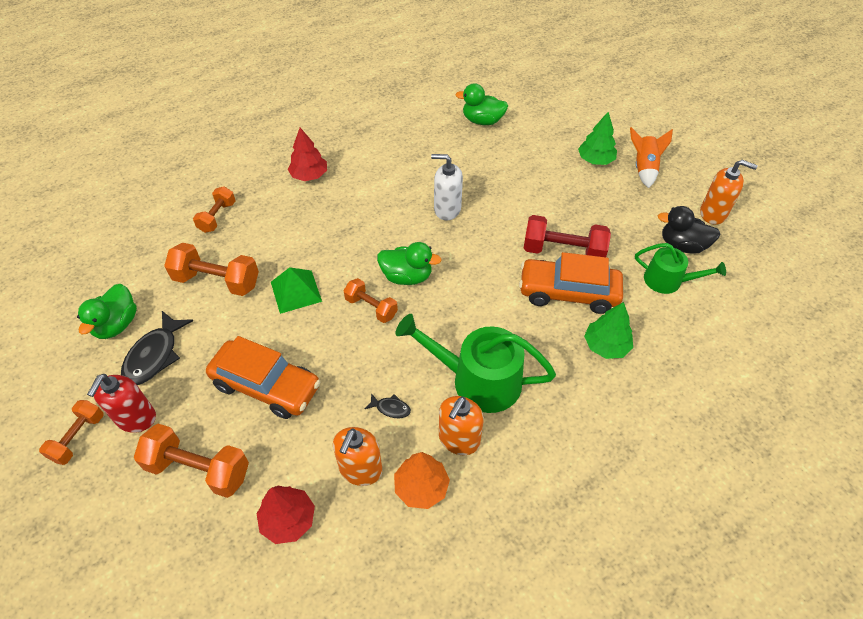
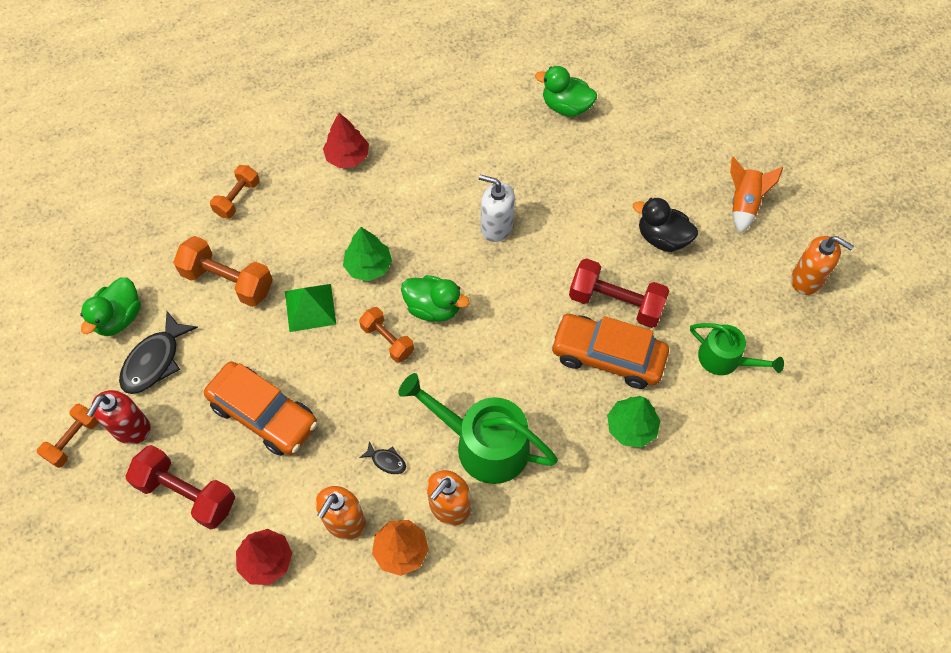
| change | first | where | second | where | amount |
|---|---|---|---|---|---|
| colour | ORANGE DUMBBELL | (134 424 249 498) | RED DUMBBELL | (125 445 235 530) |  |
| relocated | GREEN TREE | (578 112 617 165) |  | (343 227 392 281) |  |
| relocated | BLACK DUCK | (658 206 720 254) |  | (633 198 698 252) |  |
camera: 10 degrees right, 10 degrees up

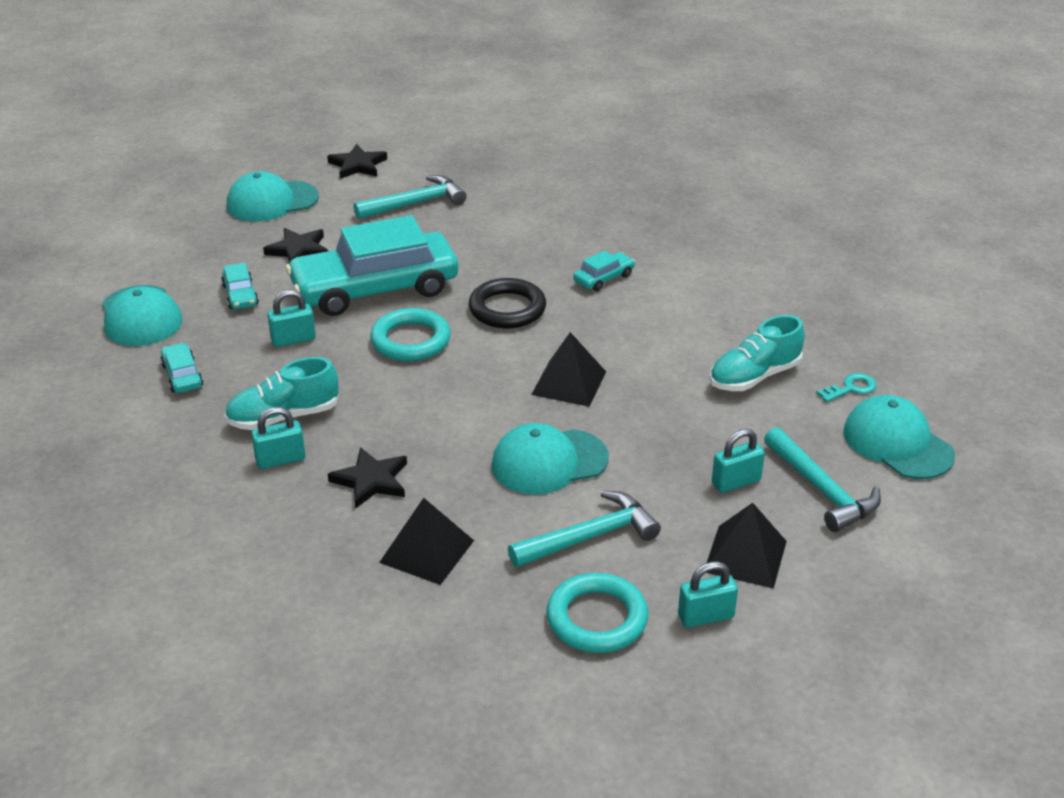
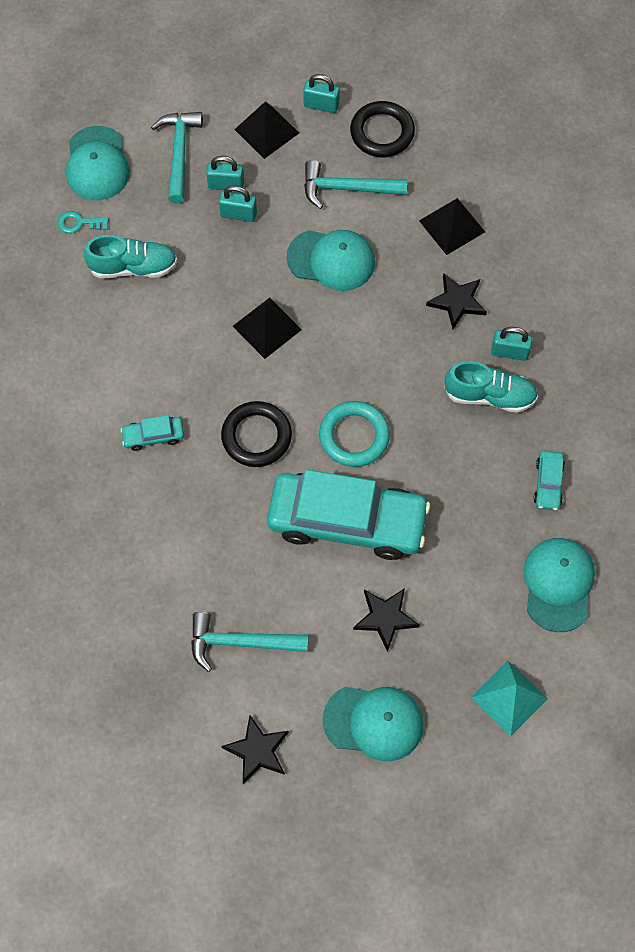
| change | first | where | second | where | amount |
|---|---|---|---|---|---|
| relocated | TURQUOISE PADLOCK | (268 290 316 347) |  | (219 186 257 222) |  |
| colour | TURQUOISE RING | (546 573 648 653) | BLACK RING | (350 101 415 157) |  |
| appeared |  |  | TURQUOISE PYRAMID | (471 661 548 736) |  |
| missing | TURQUOISE CAR | (221 263 259 309) |  |  |  |
camera: 150 degrees left, 30 degrees up

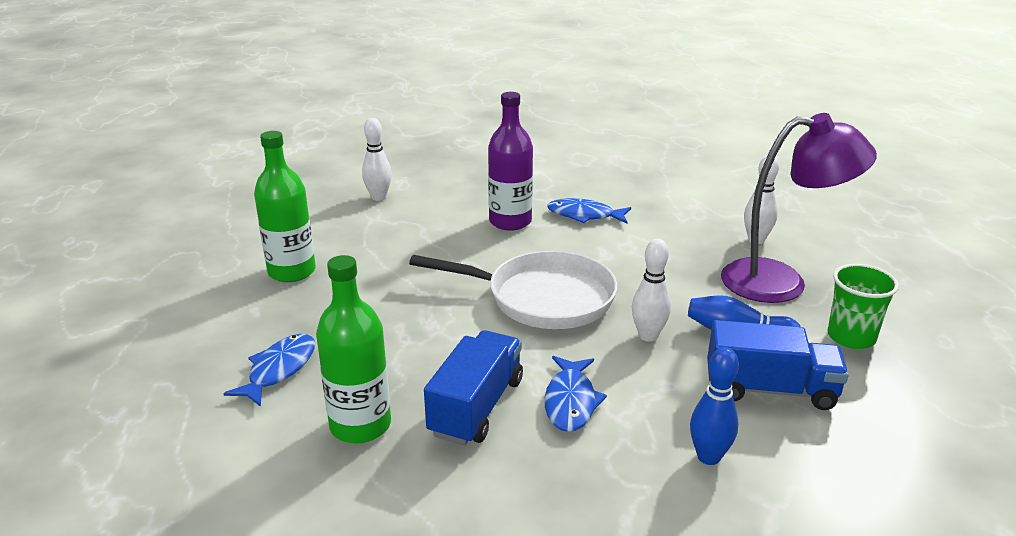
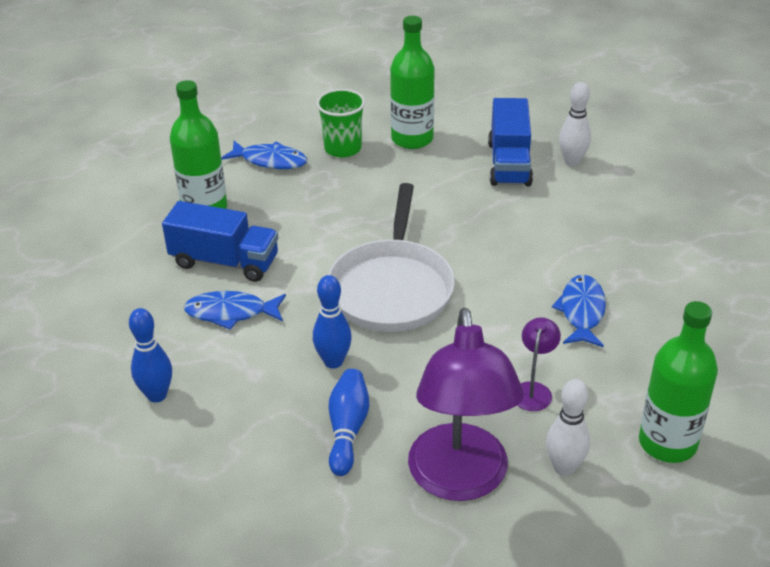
| change | first | where | second | where | amount |
|---|---|---|---|---|---|
| colour | WHITE BOWLING PIN | (632 239 671 342) | BLUE BOWLING PIN | (313 275 352 369) |  |
| relocated | GREEN CUP | (827 264 899 349) |  | (316 89 365 158) |  |
| relocated | BLUE TRUCK | (707 320 849 410) |  | (488 98 533 186) |  |
| appeared |  |  | PURPLE LAMP | (517 317 561 411) |  |
| appeared |  |  | GREEN BOTTLE | (639 301 718 463) |  |
| missing | PURPLE BOTTLE | (488 92 533 231) |  |  |  |
camera: 85 degrees right, 10 degrees up

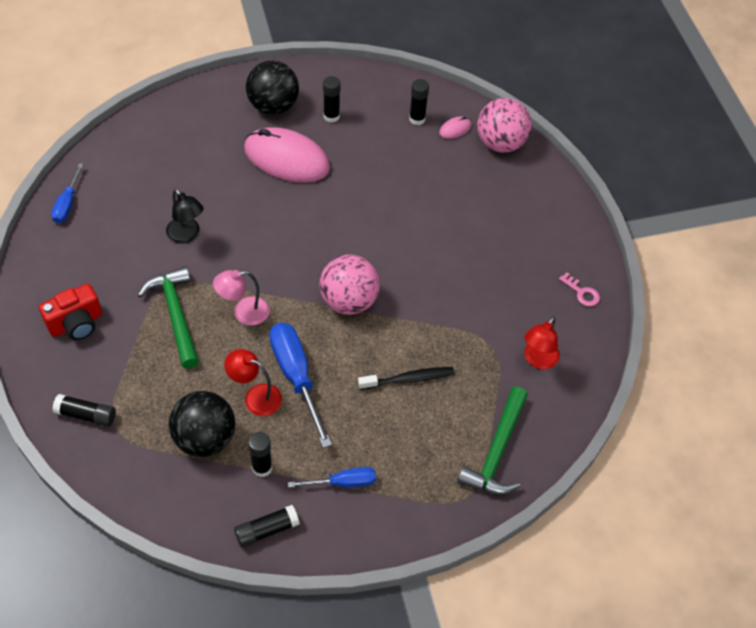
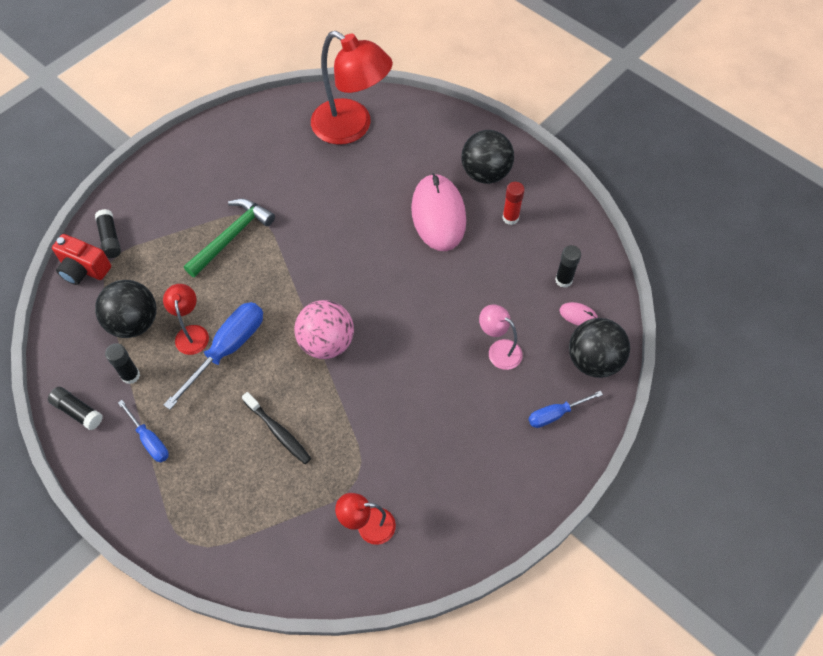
| change | first | where | second | where | amount |
|---|---|---|---|---|---|
| relocated | RED CAMERA | (39 283 102 340) |  | (52 234 111 285) |  |
| appeared |  |  | RED LAMP | (311 31 393 145) |  |
| relocated | PINK LAMP | (213 270 270 326) |  | (479 304 523 370) |  |
| colour | BLACK GLUE STICK | (323 76 341 123) | RED GLUE STICK | (502 182 525 225) |  |
| relocated | BLUE SCREWDRIVER | (51 163 83 223) |  | (528 391 603 428) |  |
| colour | PINK BALL | (477 98 531 153) | BLACK BALL | (569 318 630 378) |  |
| missing | BLACK LAMP | (166 188 204 244) |  |  |  |
| missing | GREEN HAMMER | (458 387 528 495) |  |  |  |
| missing | PINK KEY | (559 272 600 307) |  |  |  |
camera: 60 degrees right, 5 degrees up

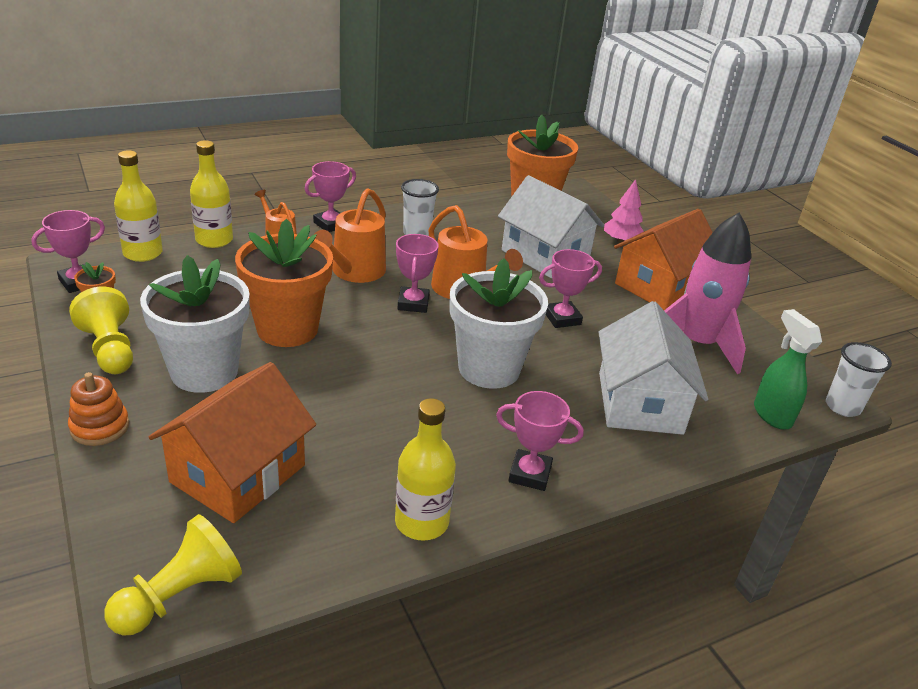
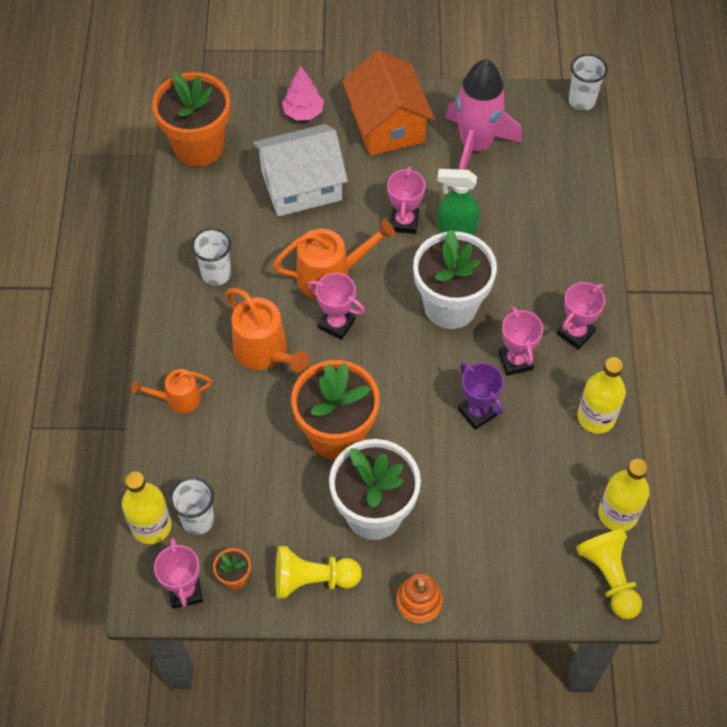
| change | first | where | second | where | amount |
|---|---|---|---|---|---|
| appeared |  |  | WHITE CUP | (169 477 214 535) |  |
| relocated | GREEN SPRAY BOTTLE | (754 309 822 430) |  | (437 169 479 235) |  |
| appeared |  |  | PURPLE TROPHY | (458 362 504 430) |  |
| relocated | PINK TROPHY | (305 161 356 232) |  | (499 306 543 376) |  |
| relocated | YELLOW BOTTLE | (190 140 233 248) |  | (598 459 650 531) |  |
| missing | ORANGE HOUSE | (149 362 316 523) |  |  |  |
| missing | WHITE HOUSE | (598 301 708 435) |  |  |  |
camera: 60 degrees left, 25 degrees up

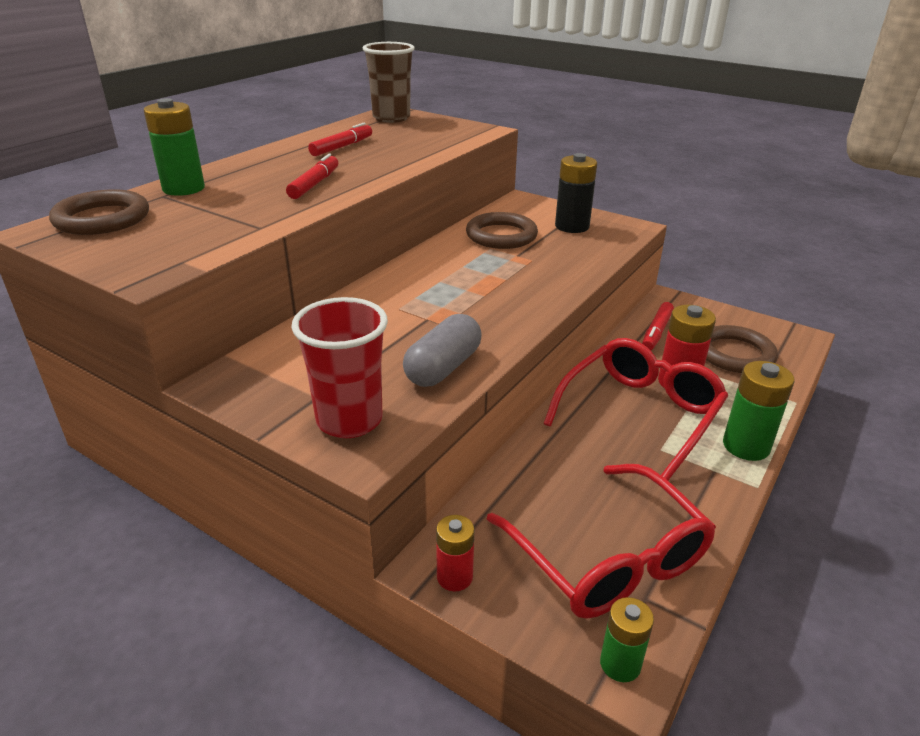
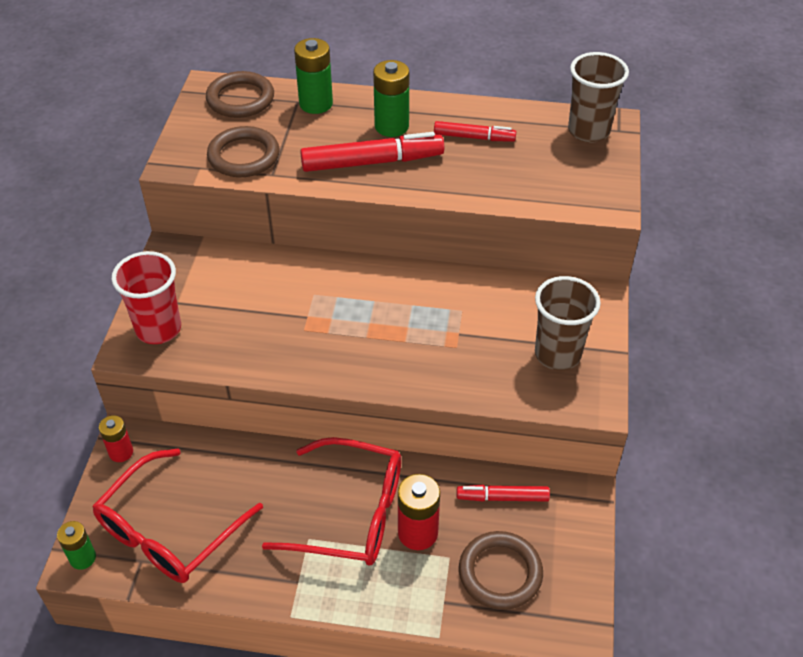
| change | first | where | second | where | amount |
|---|---|---|---|---|---|
| relocated | BROWN RING | (466 212 538 249) |  | (207 126 279 177) |  |
| size | RED MARKER | (286 154 338 199) |  | (300 132 444 172) | x1.70 |
| relocated | GREEN BATTERY | (723 361 794 461) |  | (373 60 409 137) |  |
| exchanged | BLACK BATTERY | (555 153 597 233) | BROWN CUP | (535 276 600 370) |  |
| missing | GREY CAPSULE | (403 314 482 387) |  |  |  |
camera: 65 degrees right, 15 degrees up

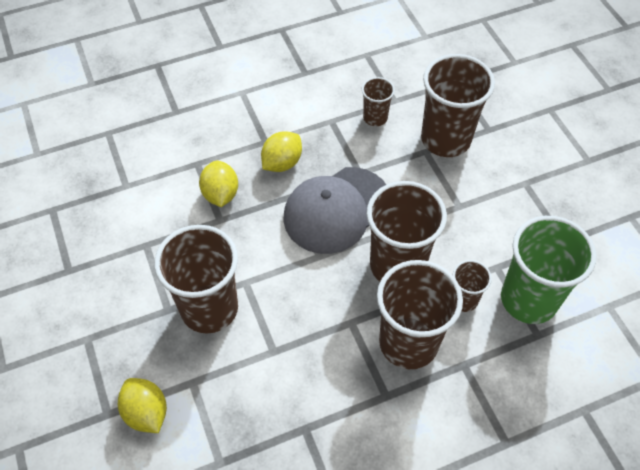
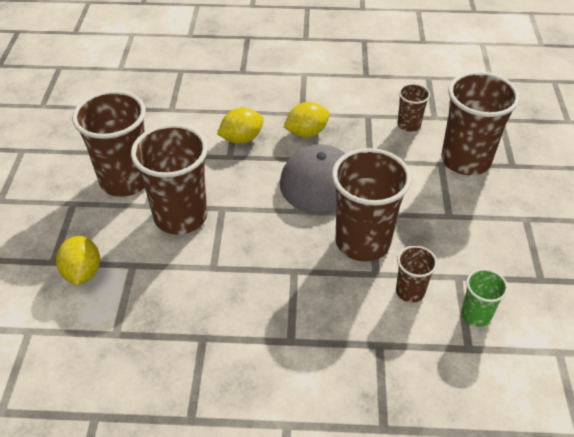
| change | first | where | second | where | amount |
|---|---|---|---|---|---|
| relocated | BROWN CUP | (377 260 463 369) |  | (72 90 146 197) |  |
| spun | YELLOW LEMON | (199 161 238 207) |  | (217 108 264 144) | 45 degrees clockwise |
| size | GREEN CUP | (501 216 597 324) |  | (461 269 508 327) | x0.50 |
camera: 25 degrees right, 10 degrees down

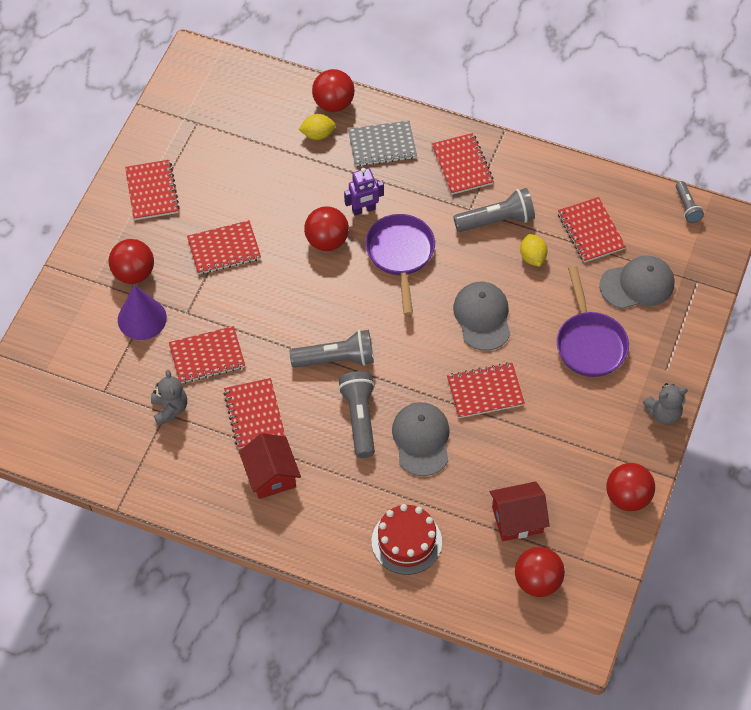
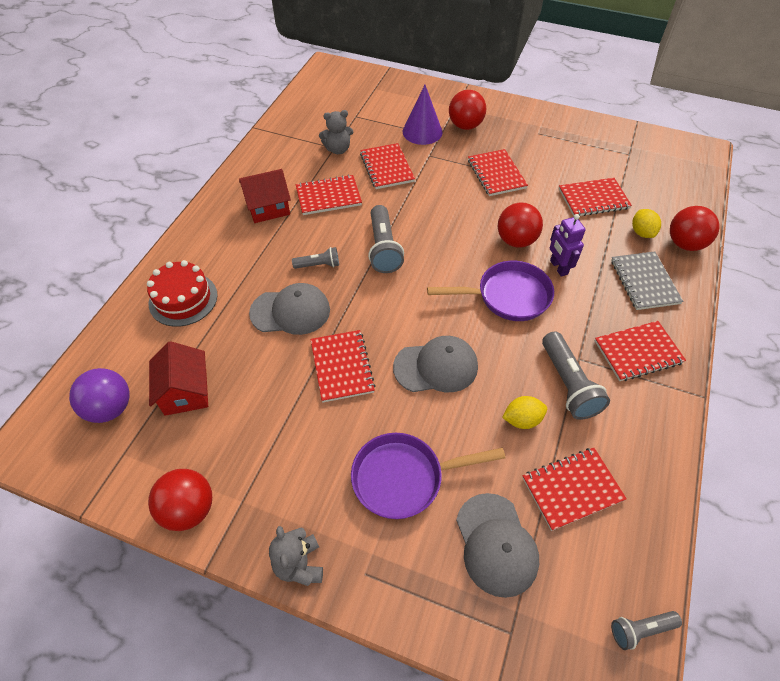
| change | first | where | second | where | amount |
|---|---|---|---|---|---|
| colour | RED BALL | (515 547 565 597) | PURPLE BALL | (69 368 130 423) |  |
| size | GREY FLASHLIGHT | (338 371 375 458) |  | (292 247 339 269) | x0.57 |
| relocated | RED NOTEBOOK | (125 160 180 220) |  | (559 178 632 216) |  |
camera: 90 degrees right, 5 degrees down

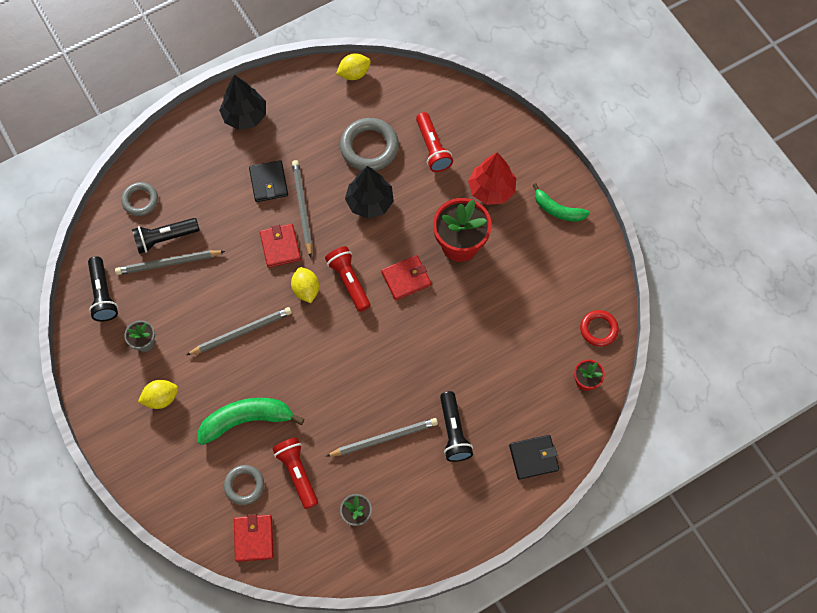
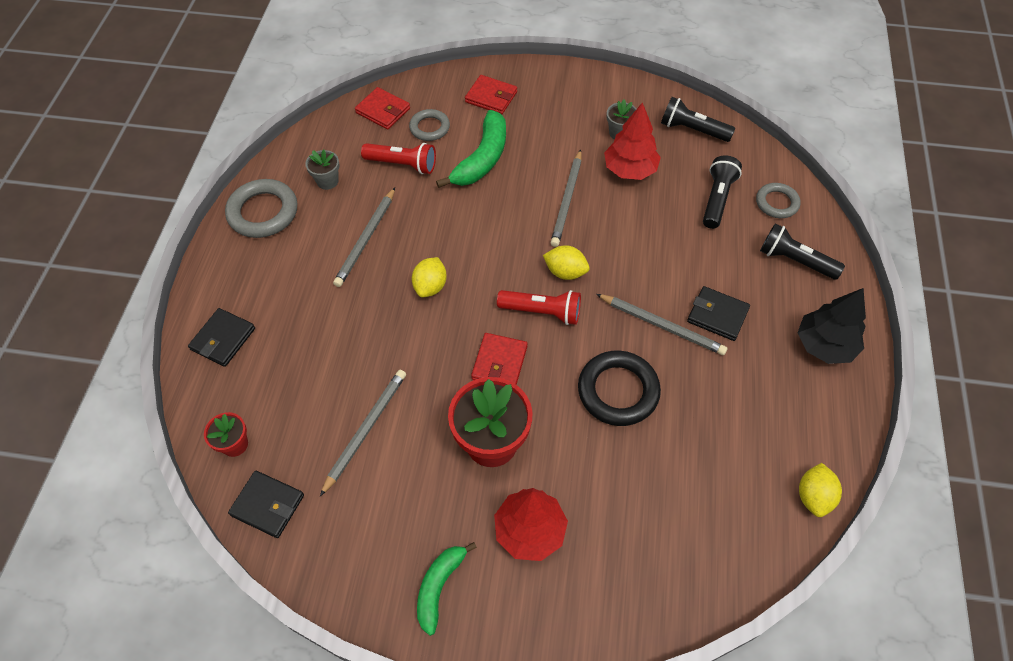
| change | first | where | second | where | amount |
|---|---|---|---|---|---|
| relocated | GREY RING | (340 118 399 171) |  | (225 179 297 238) |  |
| exchanged | RED RING | (580 310 619 347) | BLACK WALLET | (228 471 304 538) |  |
| relocated | GREY PENCIL | (115 250 225 275) |  | (320 370 406 496) |  |
| relocated | YELLOW LEMON | (138 380 178 409) |  | (412 257 447 297) |  |
| spun | GREEN BANANA | (533 183 590 221) |  | (417 542 477 636) | 45 degrees counterclockwise |
| relocated | RED WALLET | (260 224 301 268) |  | (465 75 517 114) |  |
| exchanged | BLACK TREE | (345 166 394 219) | BLACK RING | (578 350 661 426) |  |
| appeared |  |  | RED TREE | (604 102 661 180) |  |
| relocated | BLACK FLASHLIGHT | (440 391 473 462) |  | (760 223 845 280) |  |
| missing | RED FLASHLIGHT | (416 112 453 172) |  |  |  |
camera: 130 degrees right, 10 degrees down

